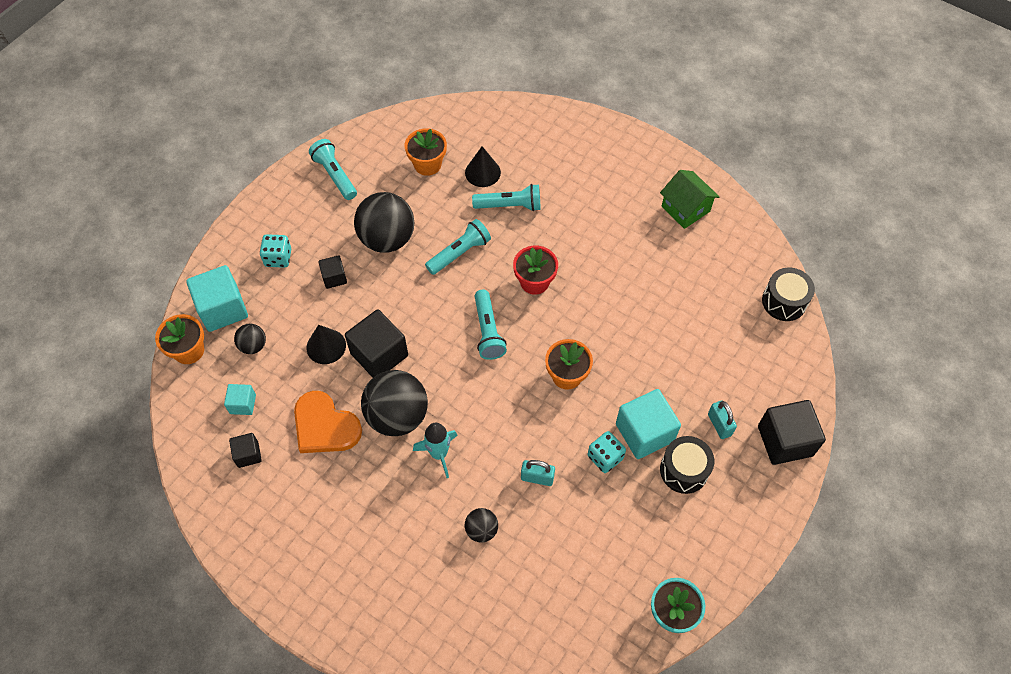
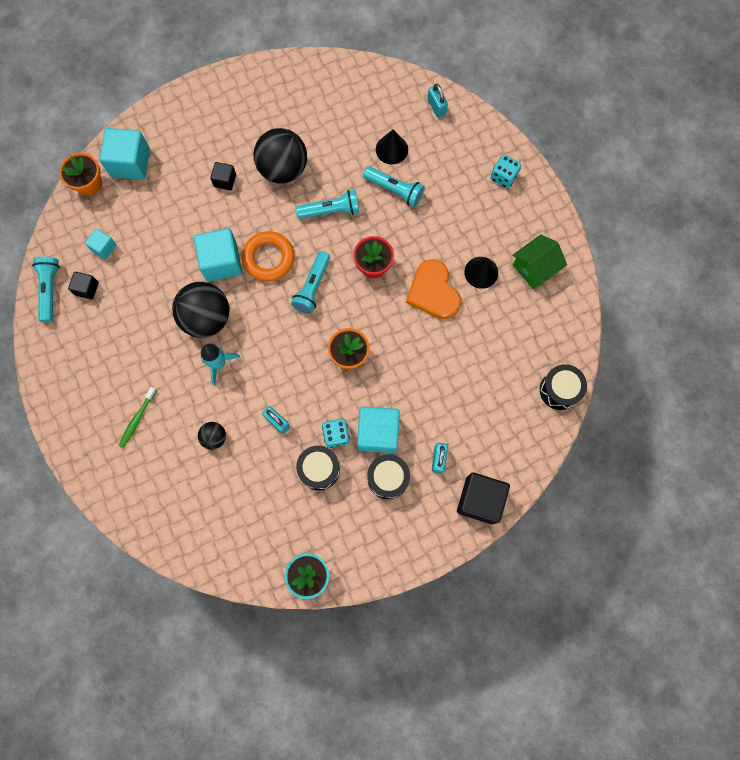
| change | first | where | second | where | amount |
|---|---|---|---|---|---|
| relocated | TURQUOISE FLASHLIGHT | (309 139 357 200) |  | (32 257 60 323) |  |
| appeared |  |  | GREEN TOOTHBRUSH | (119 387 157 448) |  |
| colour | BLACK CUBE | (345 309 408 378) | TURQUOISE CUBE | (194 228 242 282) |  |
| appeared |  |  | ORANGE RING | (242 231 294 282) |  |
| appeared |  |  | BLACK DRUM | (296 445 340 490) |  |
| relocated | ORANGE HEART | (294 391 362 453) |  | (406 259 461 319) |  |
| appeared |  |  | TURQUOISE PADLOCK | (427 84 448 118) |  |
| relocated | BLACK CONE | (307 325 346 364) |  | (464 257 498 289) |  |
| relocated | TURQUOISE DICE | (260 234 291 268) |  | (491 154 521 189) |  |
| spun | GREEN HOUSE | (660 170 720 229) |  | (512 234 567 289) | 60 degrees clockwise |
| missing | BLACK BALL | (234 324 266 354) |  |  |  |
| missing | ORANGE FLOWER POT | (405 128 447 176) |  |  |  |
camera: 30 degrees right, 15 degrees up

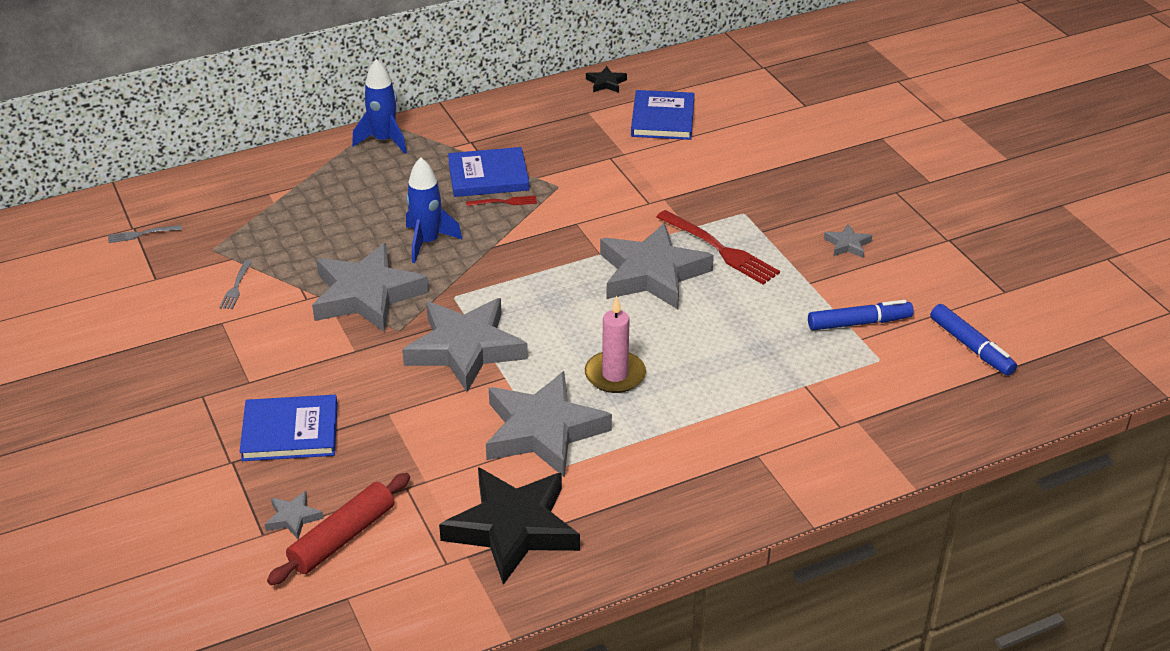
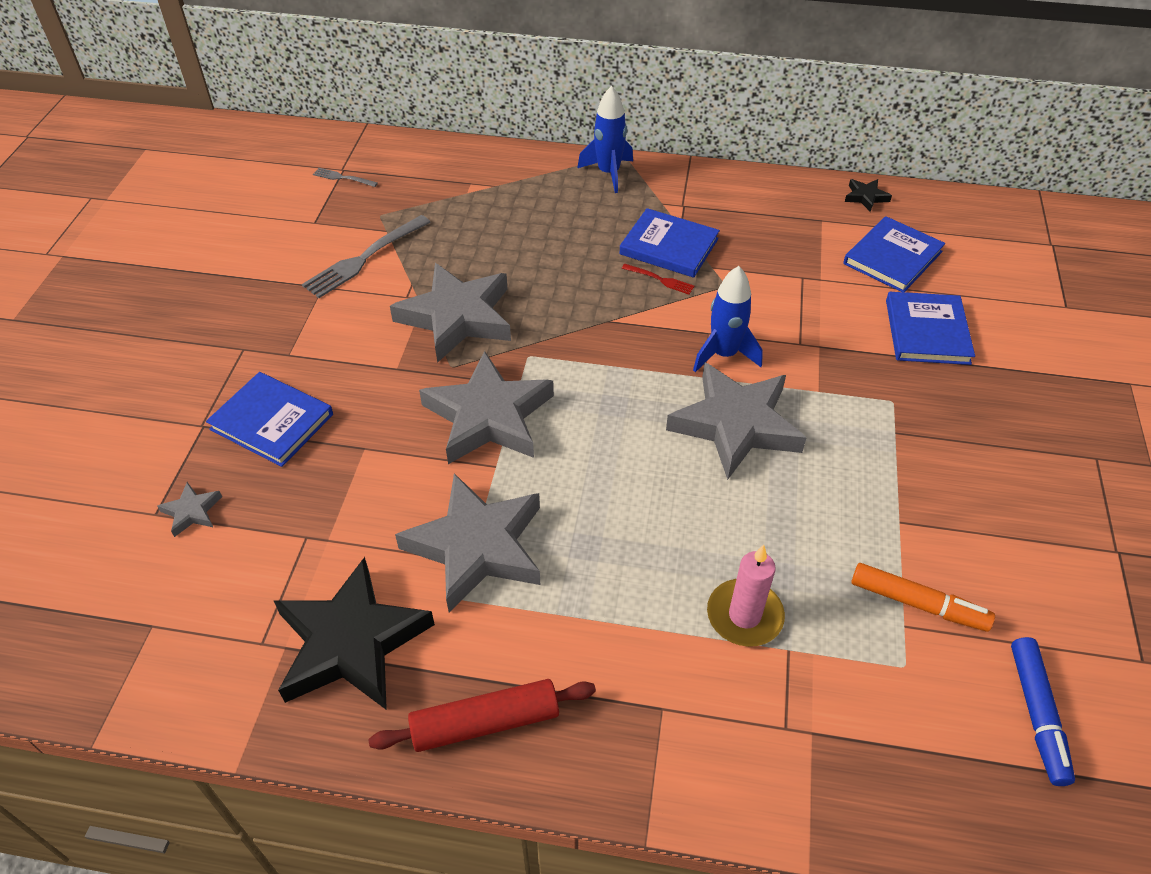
| change | first | where | second | where | amount |
|---|---|---|---|---|---|
| size | GREY FORK | (219 260 252 309) |  | (302 215 430 298) | x2.01 |
| relocated | RED ROLLING PIN | (267 473 410 585) |  | (368 679 596 752) |  |
| relocated | BLUE ROCKET | (406 157 463 263) |  | (693 266 763 372) |  |
| relocated | PINK CANDLE | (585 296 646 393) |  | (707 545 785 647) |  |
| colour | BLUE MARKER | (808 300 914 330) | ORANGE MARKER | (851 563 995 632) |  |
| appeared |  |  | BLUE BOOK | (886 292 975 365) |  |
| missing | RED FORK | (656 210 780 285) |  |  |  |
| missing | GREY STAR | (824 224 872 258) |  |  |  |
camera: 35 degrees right, 10 degrees up

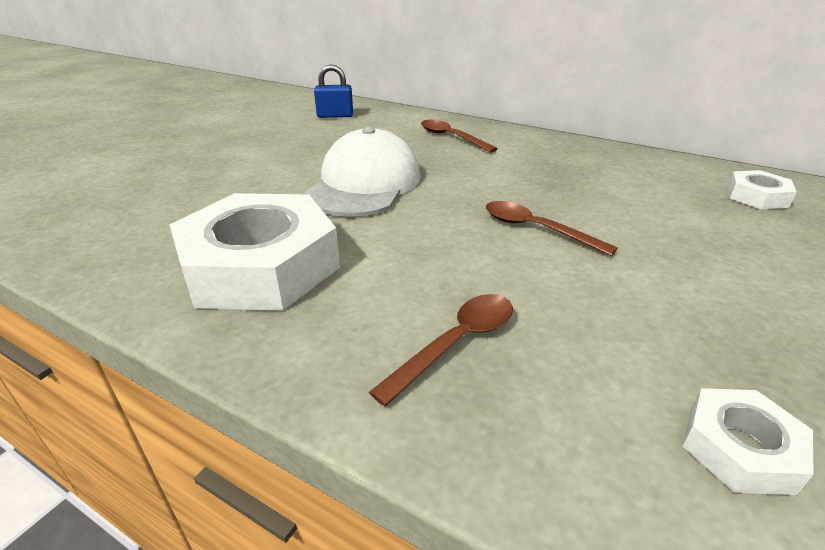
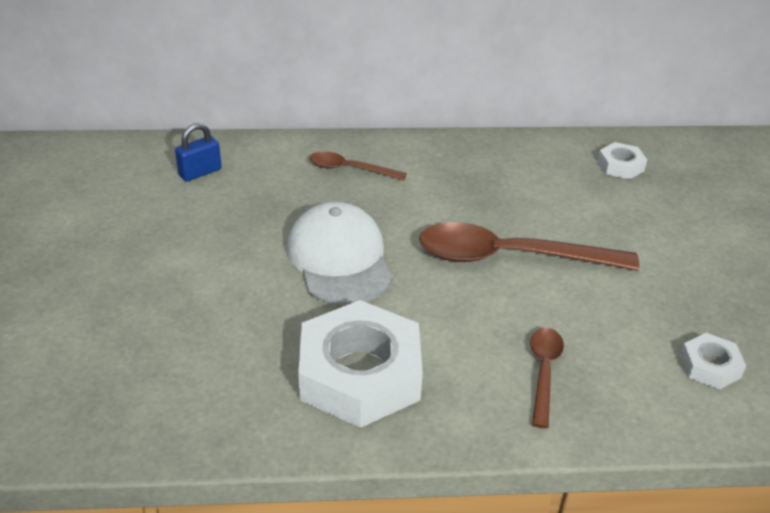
| change | first | where | second | where | amount |
|---|---|---|---|---|---|
| size | BROWN SPOON | (486 201 618 256) |  | (419 222 640 271) | x1.96 |
camera: 35 degrees left, 5 degrees up

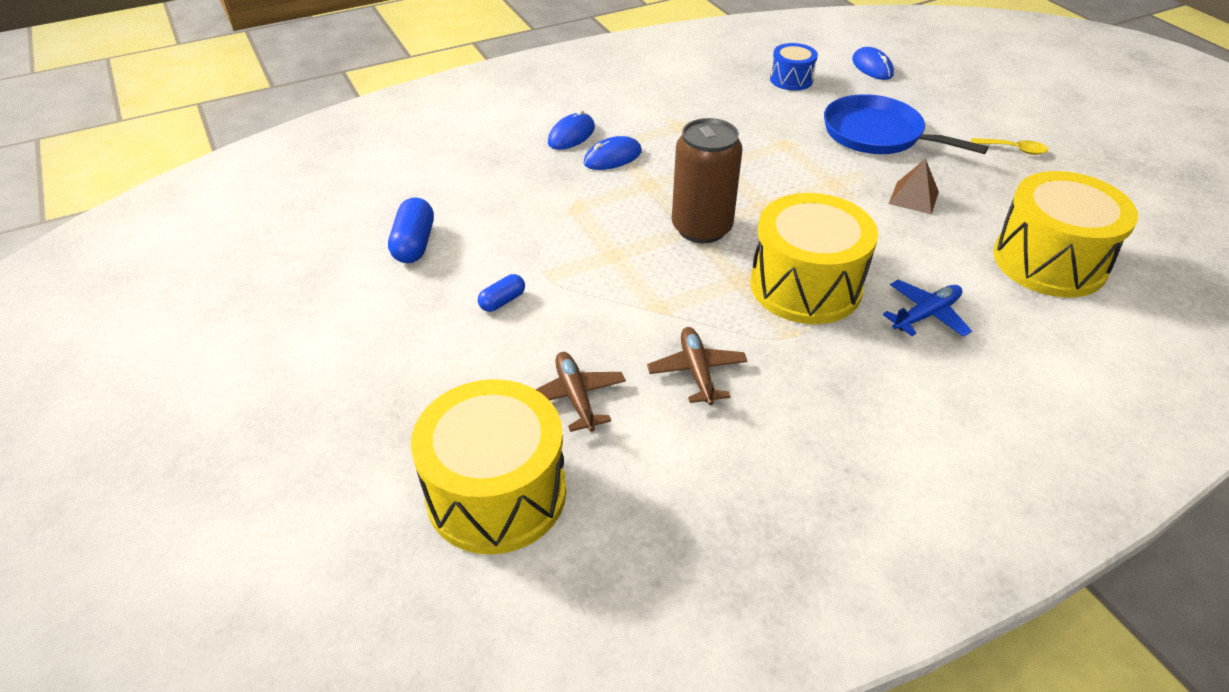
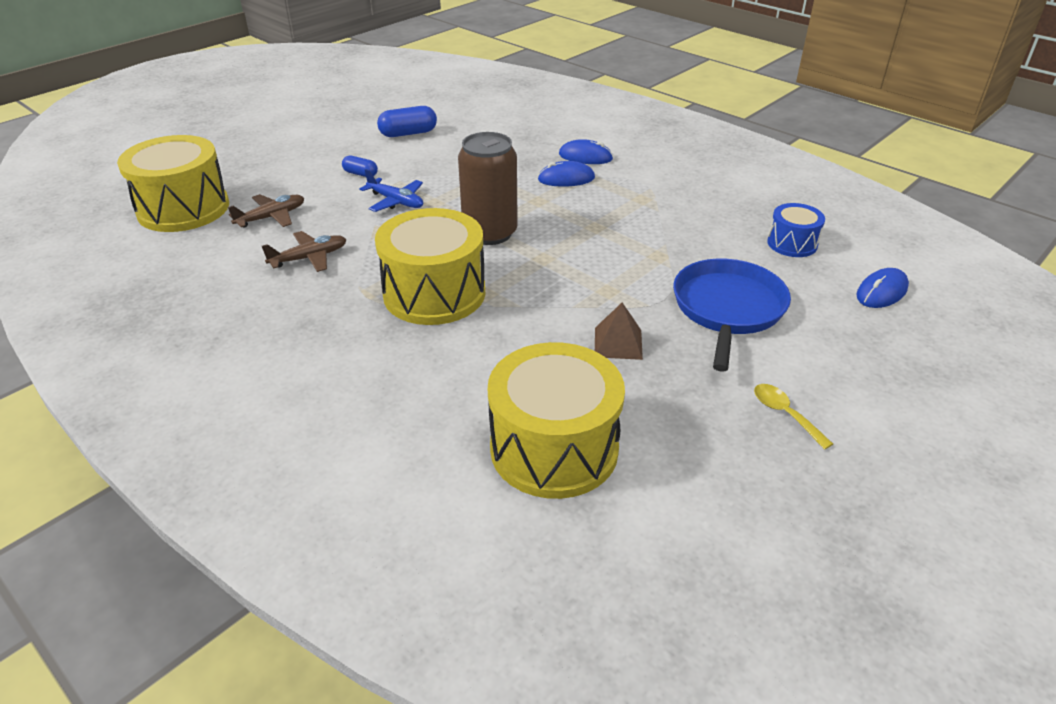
| change | first | where | second | where | amount |
|---|---|---|---|---|---|
| relocated | BLUE PLANE | (883 280 972 337) |  | (359 169 423 212) |  |
| spun | BLUE MOUSE | (584 136 642 170) |  | (538 161 595 187) | 45 degrees counterclockwise |
| spun | YELLOW SPOON | (971 138 1048 155) |  | (754 384 833 450) | 150 degrees clockwise |
camera: 70 degrees right, 5 degrees down

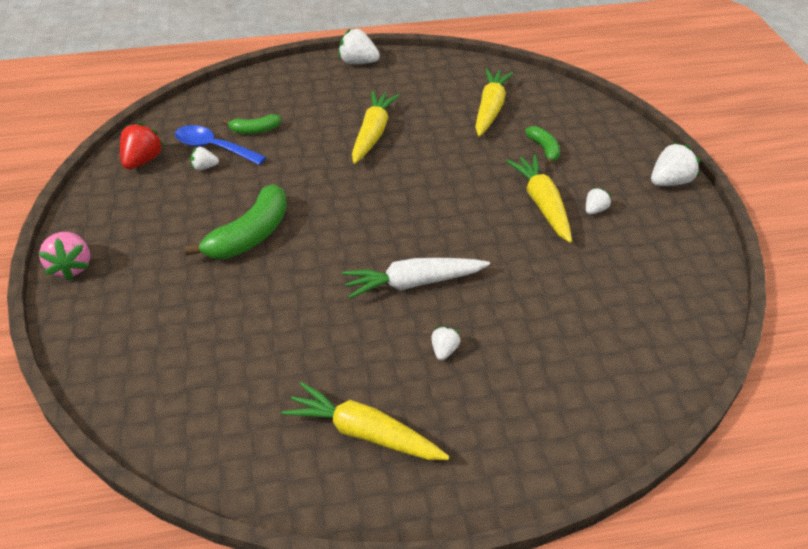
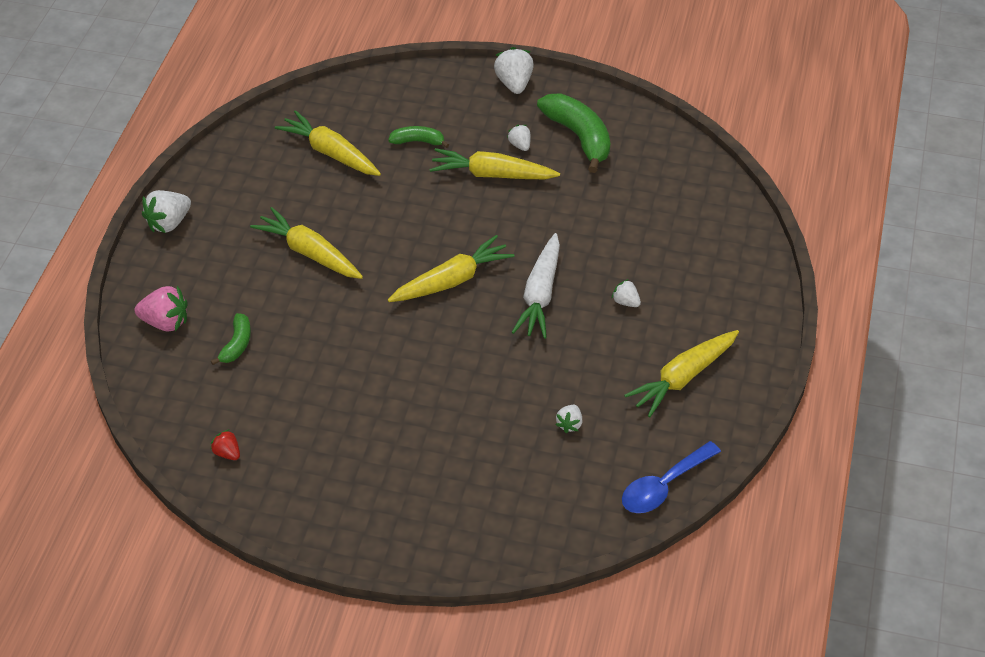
| change | first | where | second | where | amount |
|---|---|---|---|---|---|
| relocated | PINK STRAWBERRY | (38 232 90 281) |  | (135 285 188 331) |  |
| size | RED STRAWBERRY | (120 122 164 169) |  | (210 430 240 460) | x0.57 |
| appeared |  |  | YELLOW CARROT | (388 235 514 302) |  |
| relocated | GREEN BANANA | (184 184 287 259) |  | (537 93 610 173) |  |
| relocated | WHITE STRAWBERRY | (190 147 219 170) |  | (555 405 582 433) |  |
| relocated | BLUE SPOON | (175 125 266 165) |  | (622 441 721 513) |  |
camera: 65 degrees left, 5 degrees up

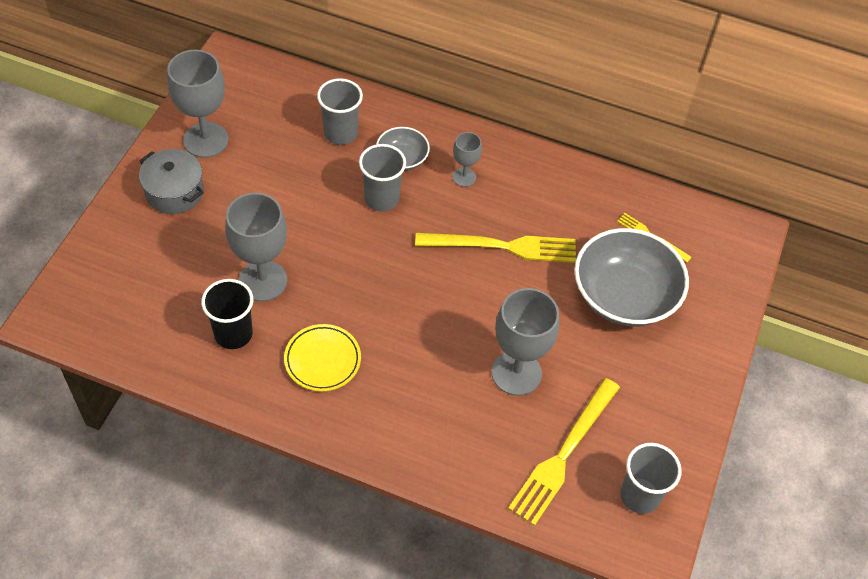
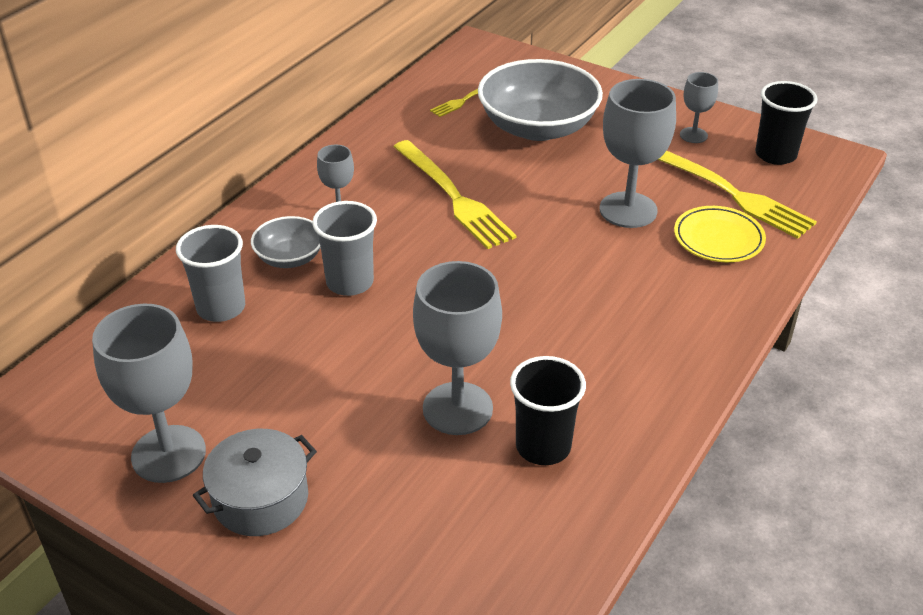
| change | first | where | second | where | amount |
|---|---|---|---|---|---|
| spun | YELLOW FORK | (415 233 576 263) |  | (393 140 517 249) | 135 degrees clockwise |
| relocated | YELLOW PLATE | (284 324 361 391) |  | (674 206 766 262) |  |
| appeared |  |  | GREY GOBLET | (680 72 718 143) |  |
| colour | GREY CUP | (620 443 682 514) | BLACK CUP | (755 81 818 165) |  |
camera: 75 degrees left, 15 degrees down

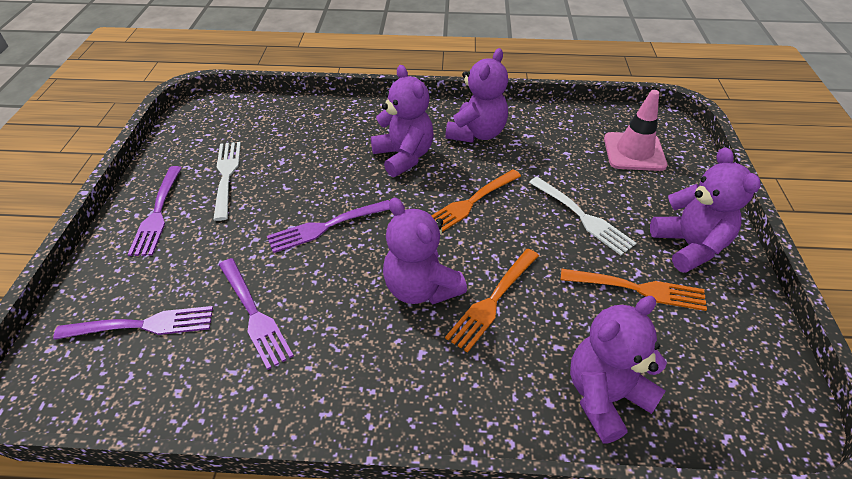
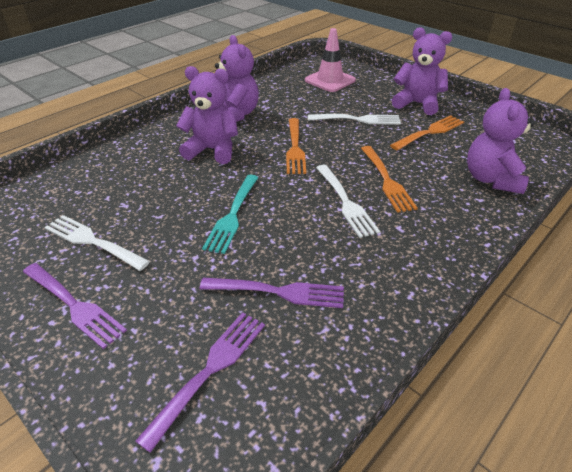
| change | first | where | second | where | amount |
|---|---|---|---|---|---|
| colour | PURPLE FORK | (267 200 390 253) | TURQUOISE FORK | (202 175 259 254) |  |
| exchanged | PURPLE TEDDY BEAR | (383 197 467 304) | WHITE FORK | (316 165 380 238) |  |
camera: 50 degrees left, 5 degrees down

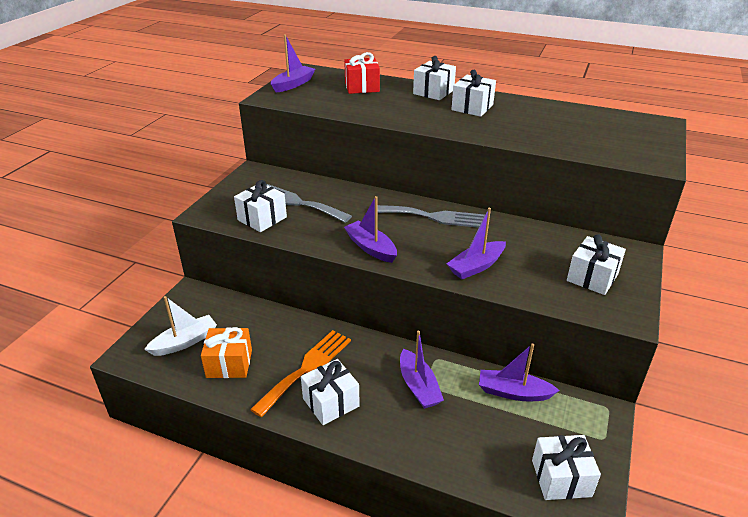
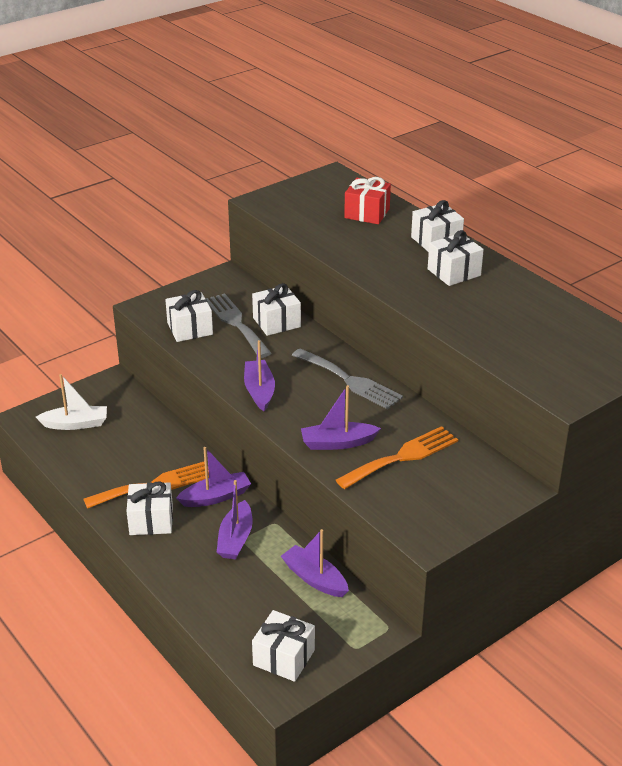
| change | first | where | second | where | amount |
|---|---|---|---|---|---|
| relocated | PURPLE BOAT | (271 35 315 93) |  | (176 447 251 507) |  |
| relocated | WHITE GIFT | (567 234 626 295) |  | (252 283 301 336) |  |
| appeared |  |  | ORANGE FORK | (336 426 458 489) |  |
| missing | ORANGE GIFT | (201 327 252 378) |  |  |  |
camera: 30 degrees right, 0 degrees up

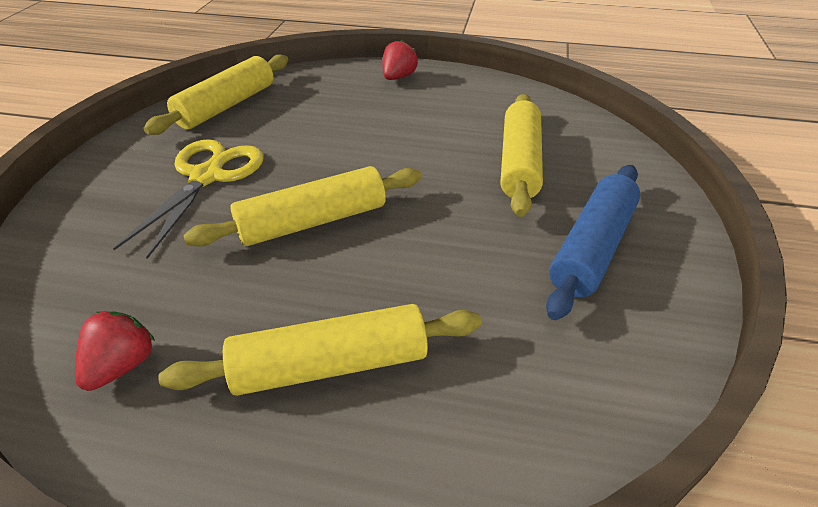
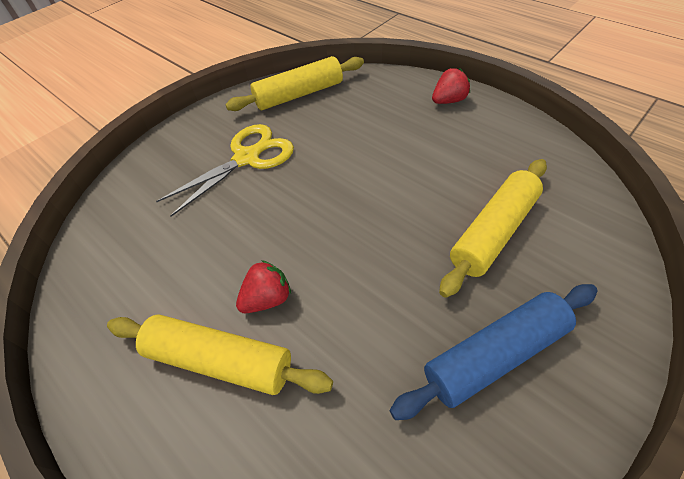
| change | first | where | second | where | amount |
|---|---|---|---|---|---|
| relocated | RED STRAWBERRY | (75 311 155 391) |  | (236 260 291 313) |  |
| missing | YELLOW ROLLING PIN | (183 166 421 247) |  |  |  |
camera: 35 degrees right, 10 degrees up

